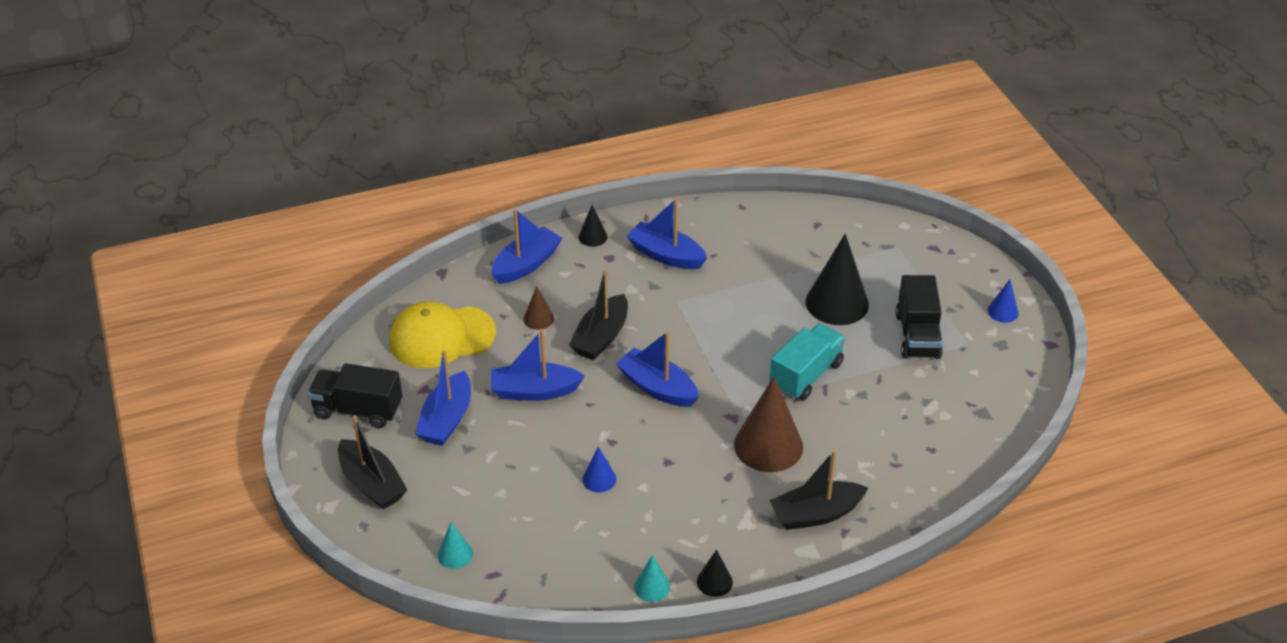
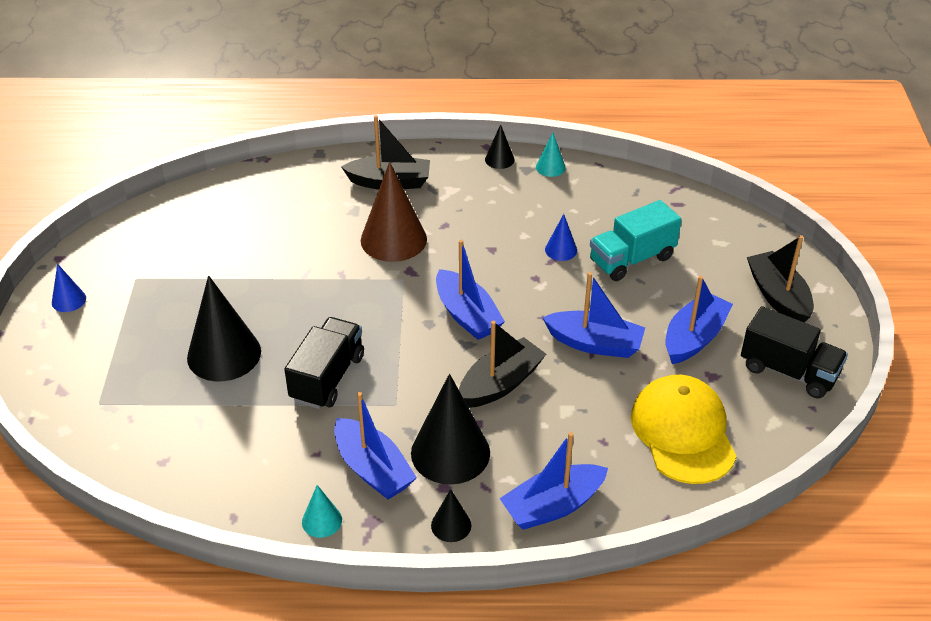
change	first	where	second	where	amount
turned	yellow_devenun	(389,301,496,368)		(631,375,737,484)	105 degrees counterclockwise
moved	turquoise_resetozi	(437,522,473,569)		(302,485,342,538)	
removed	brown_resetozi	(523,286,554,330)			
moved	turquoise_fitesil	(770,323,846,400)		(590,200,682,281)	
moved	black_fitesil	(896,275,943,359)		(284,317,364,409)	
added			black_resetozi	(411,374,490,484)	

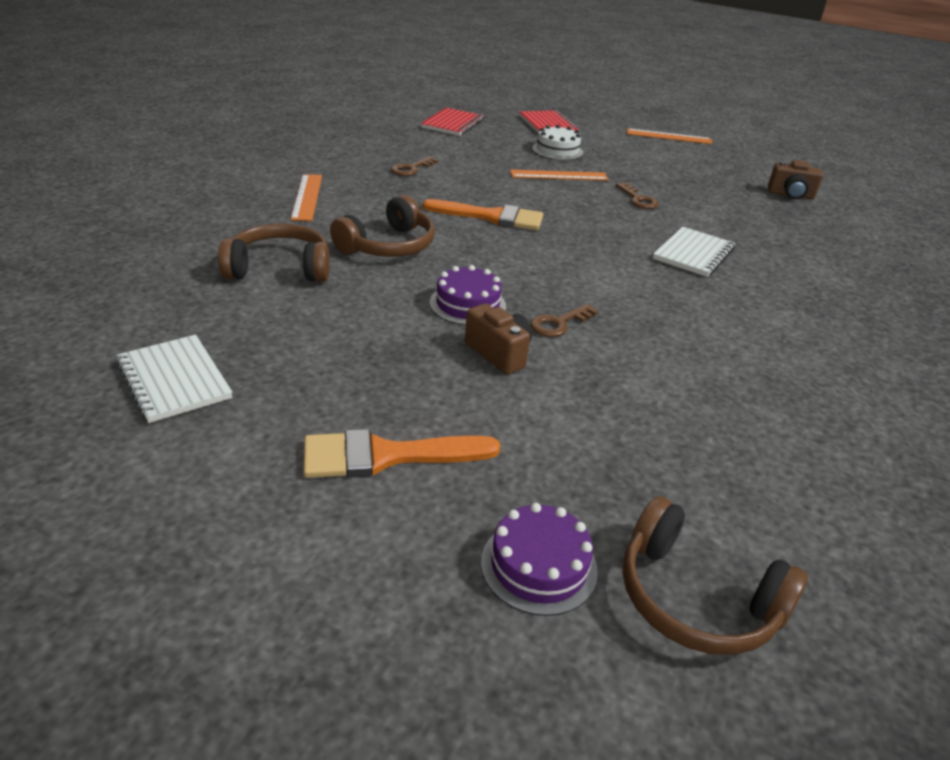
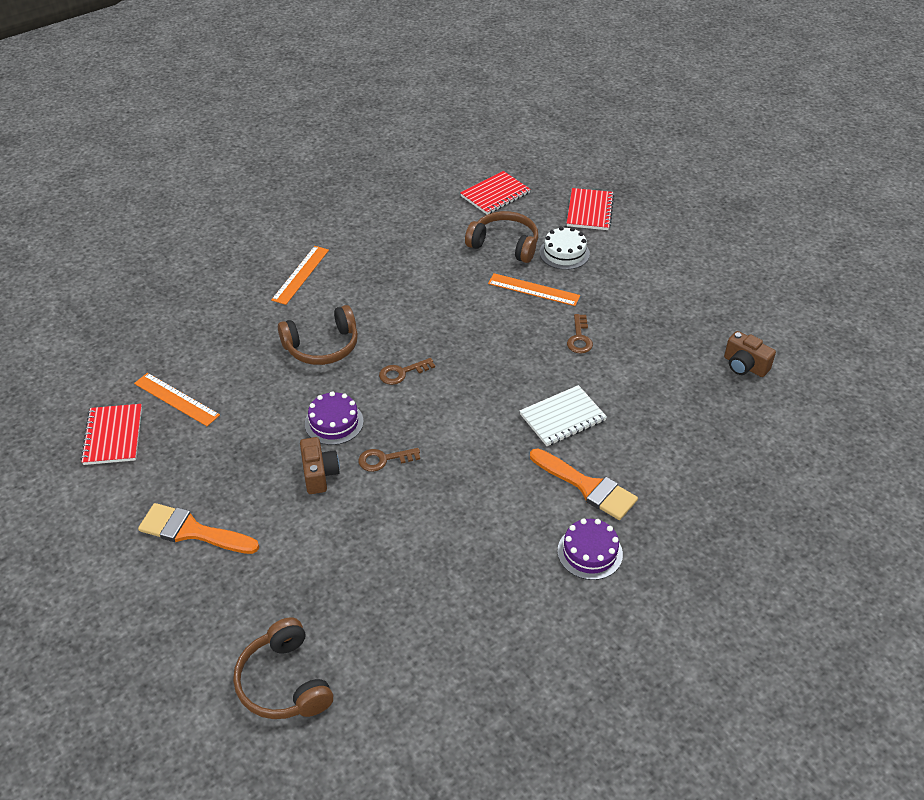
change	first	where	second	where	amount
recoloured	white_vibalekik	(115,335,232,423)	red_vibalekik	(81,404,142,465)	
moved	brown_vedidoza	(218,224,330,282)		(465,211,538,263)	
moved	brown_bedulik	(391,156,439,176)		(379,358,435,385)	
moved	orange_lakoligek	(423,199,543,230)		(530,448,638,520)	
moved	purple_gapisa	(481,503,598,616)		(558,518,623,580)	
moved	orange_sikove	(627,128,713,144)		(134,373,220,426)	

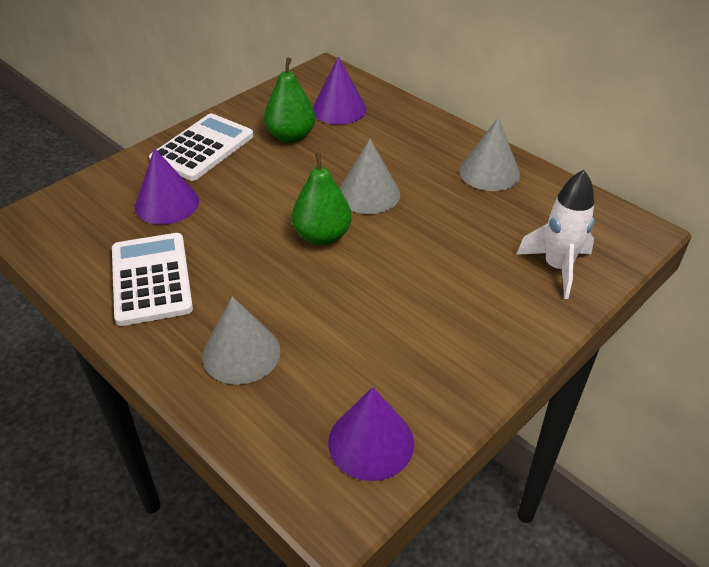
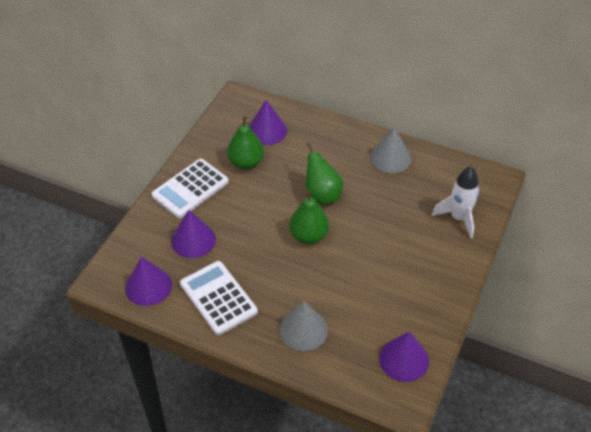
change	first	where	second	where	amount
turned	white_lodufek	(149,113,253,181)		(151,159,229,218)	150 degrees counterclockwise
replaced	grey_resetozi	(340,139,400,214)	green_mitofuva	(306,142,343,205)	
added			purple_resetozi	(125,257,172,306)	

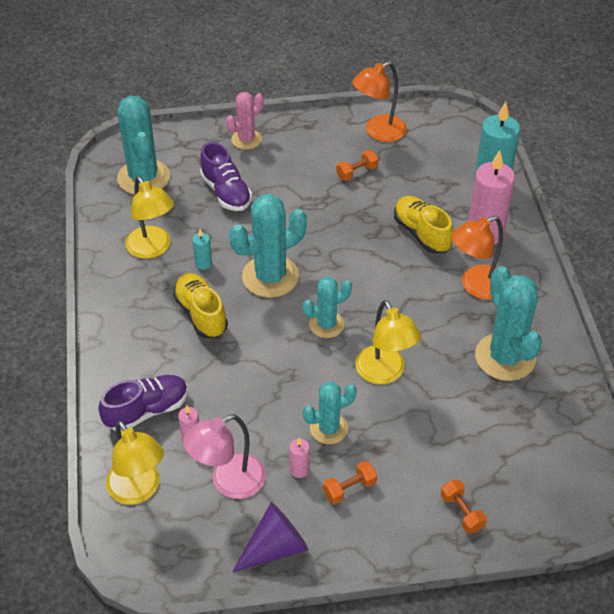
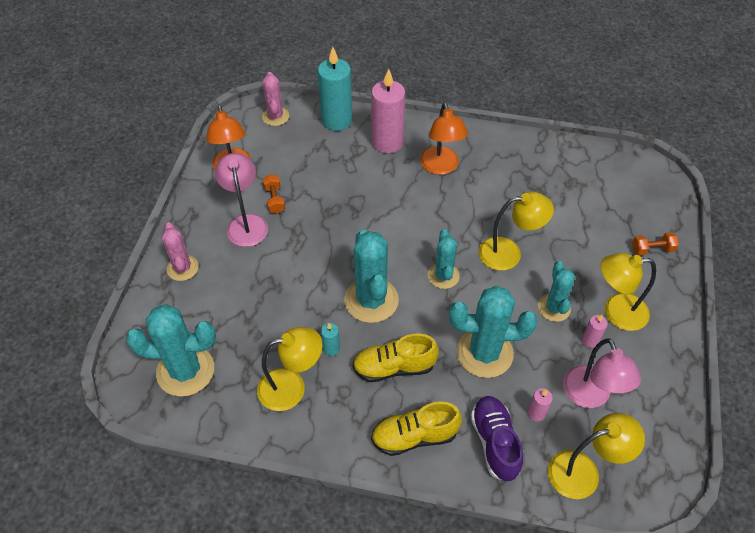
change	first	where	second	where	amount
removed	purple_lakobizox	(200,142,252,211)			
removed	purple_resetozi	(232,502,309,573)			
replaced	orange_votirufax	(323,461,377,504)	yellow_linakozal	(601,253,656,331)	
moved	yellow_lakobizox	(394,196,453,254)		(371,401,462,456)	
moved	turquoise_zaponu	(475,266,542,381)		(449,286,537,378)	
added			pink_linakozal	(215,153,268,247)	
added			pink_zaponu	(262,72,289,126)	

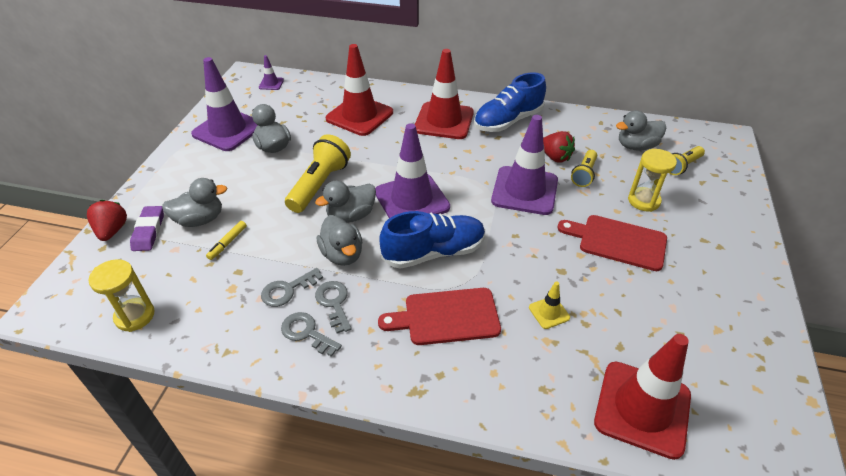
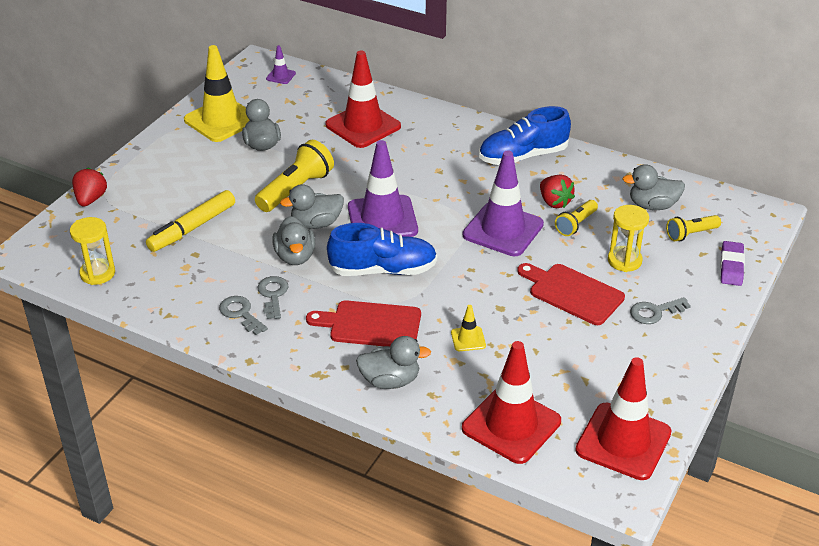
change	first	where	second	where	amount
moved	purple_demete	(130,206,164,251)		(720,241,745,286)	
moved	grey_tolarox	(162,178,227,227)		(356,336,431,389)	
recoloured	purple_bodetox	(191,57,257,151)	yellow_bodetox	(184,45,249,142)	
resized	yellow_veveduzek	(206,221,247,260)		(146,190,235,252)	x2.04
moved	grey_bedulik	(261,268,323,307)		(630,297,691,324)	
moved	red_bodetox	(415,49,474,139)		(575,357,672,480)	

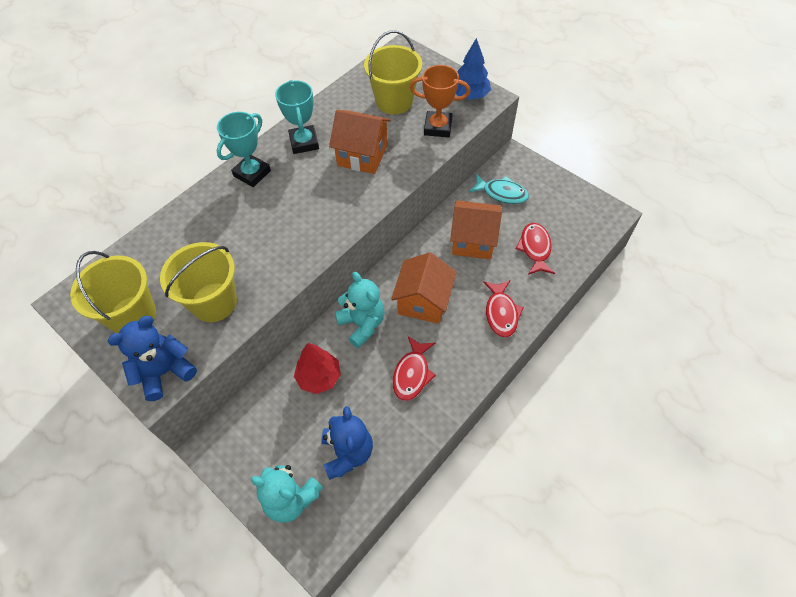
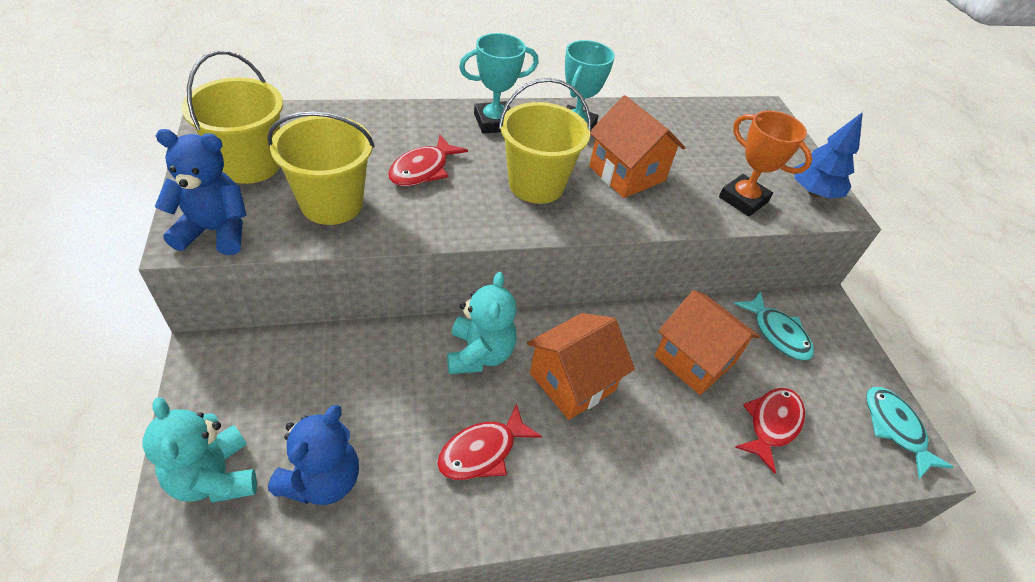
change	first	where	second	where	amount
removed	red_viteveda	(294,343,341,394)			
moved	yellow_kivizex	(364,31,422,114)		(499,78,591,204)	
moved	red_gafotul	(483,280,524,338)		(388,135,468,186)	
added			turquoise_gafotul	(866,387,953,479)	

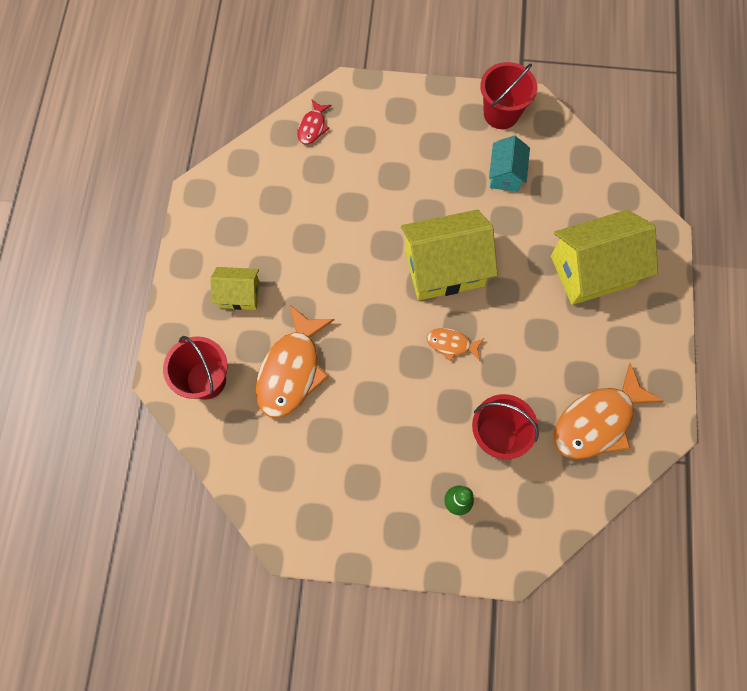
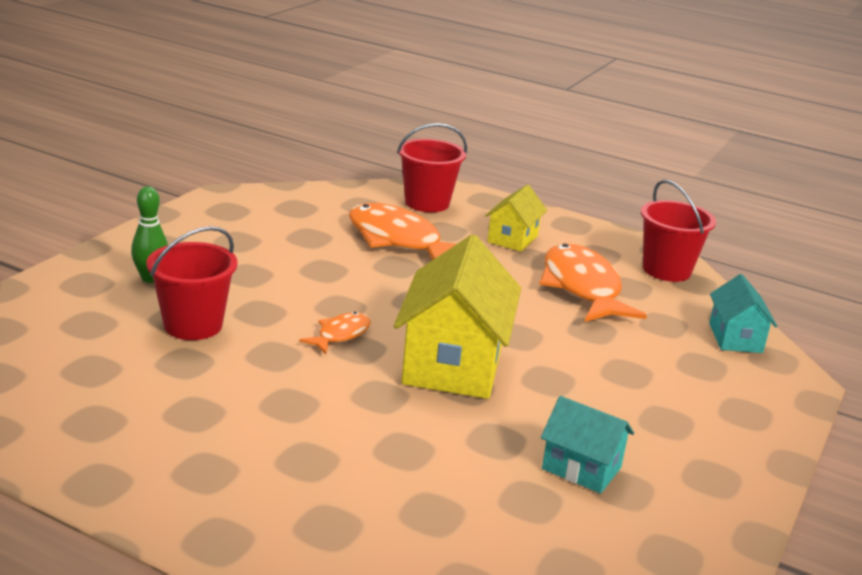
change	first	where	second	where	amount
replaced	red_gafotul	(297,99,332,144)	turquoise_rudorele	(709,274,777,353)	
moved	red_kivizex	(480,62,537,129)		(641,180,716,282)	
removed	yellow_rudorele	(551,210,658,305)			
moved	orange_gafotul	(554,362,664,459)		(539,244,647,322)	

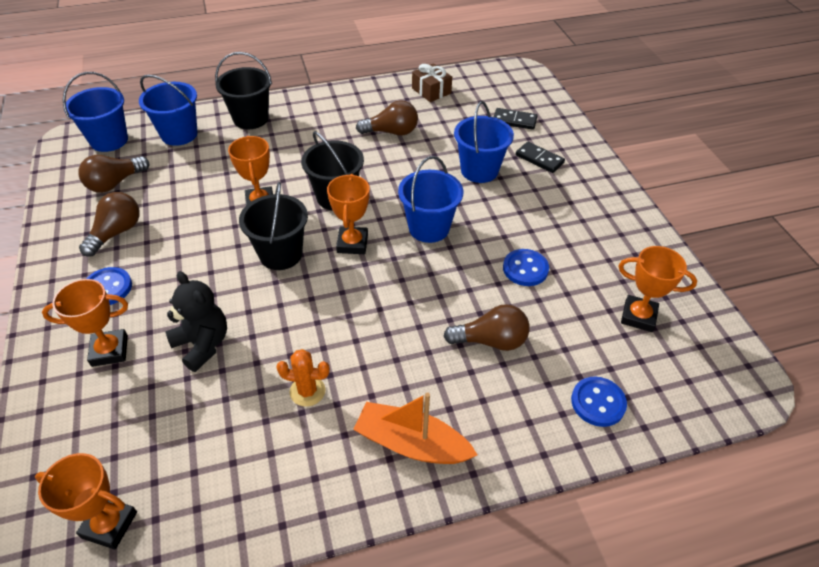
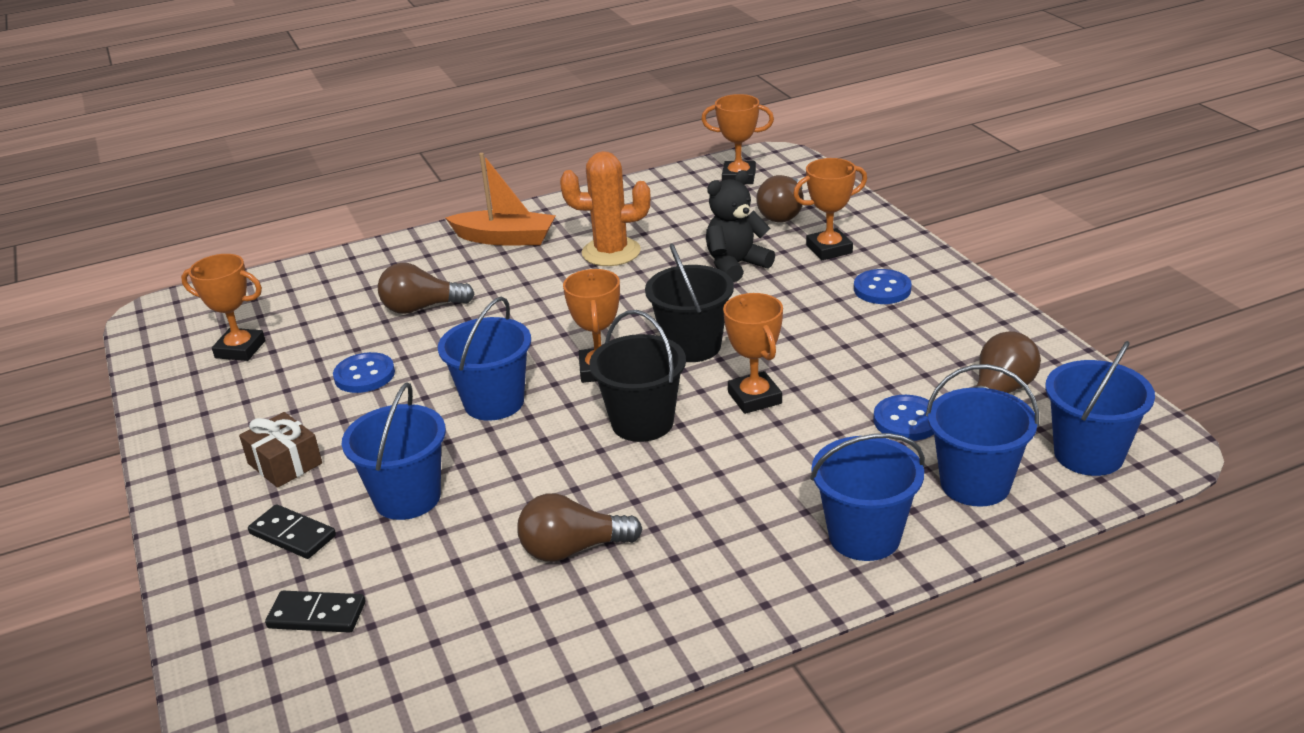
change	first	where	second	where	amount
moved	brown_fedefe	(79,192,140,257)		(756,175,803,222)	
turned	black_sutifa	(166,271,227,372)		(706,170,775,282)	105 degrees clockwise
recoloured	black_kivizex	(215,52,272,129)	blue_kivizex	(810,433,925,561)	
resized	orange_zaponu	(276,349,330,407)		(560,151,651,266)	x1.66
moved	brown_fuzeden	(412,63,452,102)		(239,412,322,488)	
moved	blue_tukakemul	(571,377,627,427)		(873,395,934,441)	

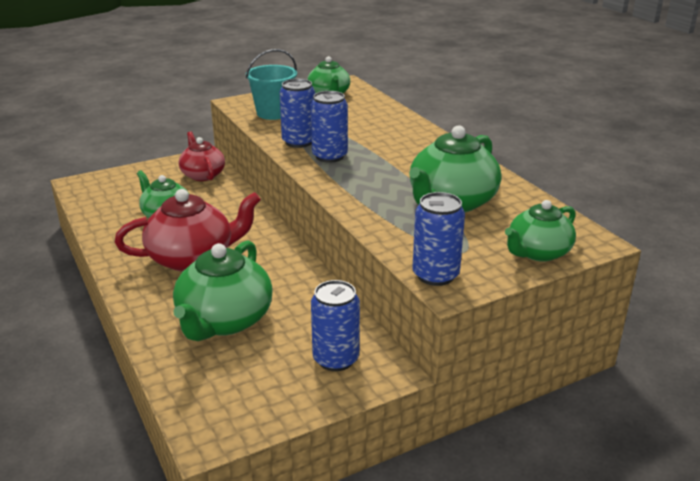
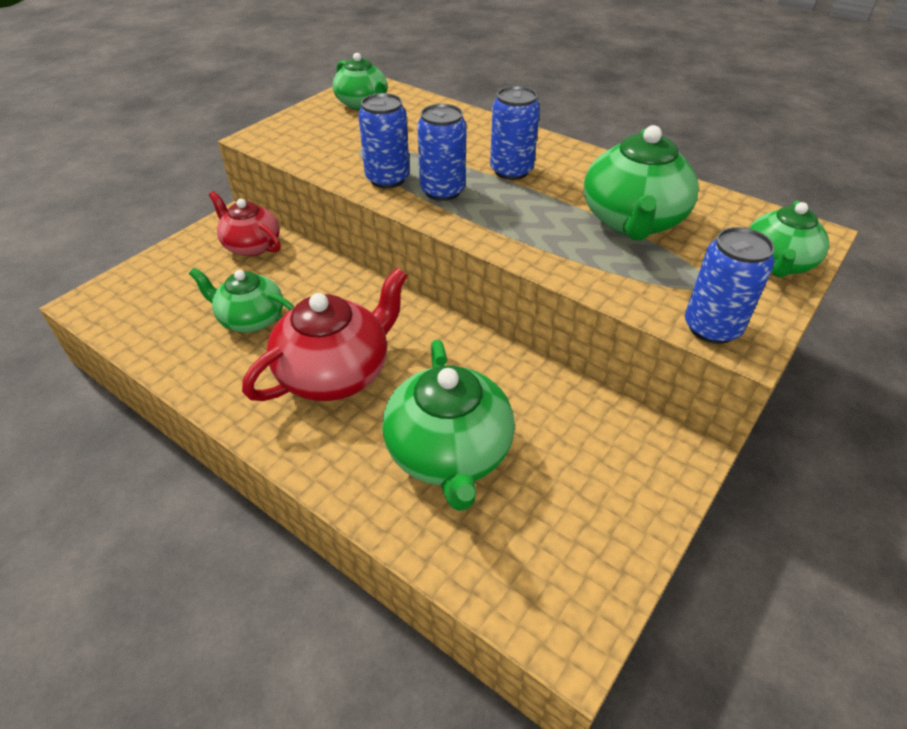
change	first	where	second	where	amount
removed	turquoise_kivizex	(246,49,297,120)			
moved	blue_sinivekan	(311,280,360,371)		(490,86,540,180)	

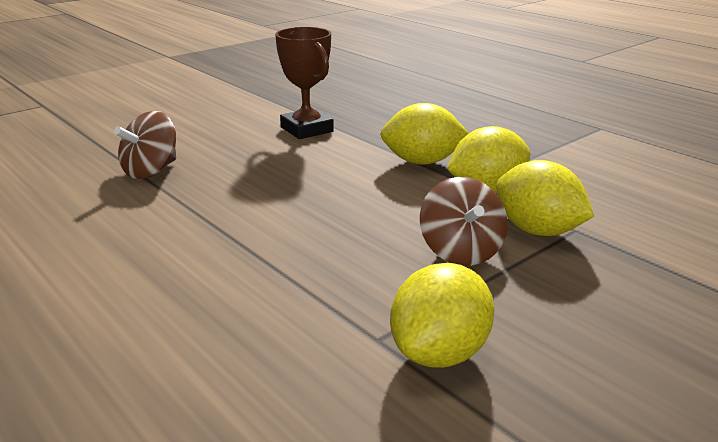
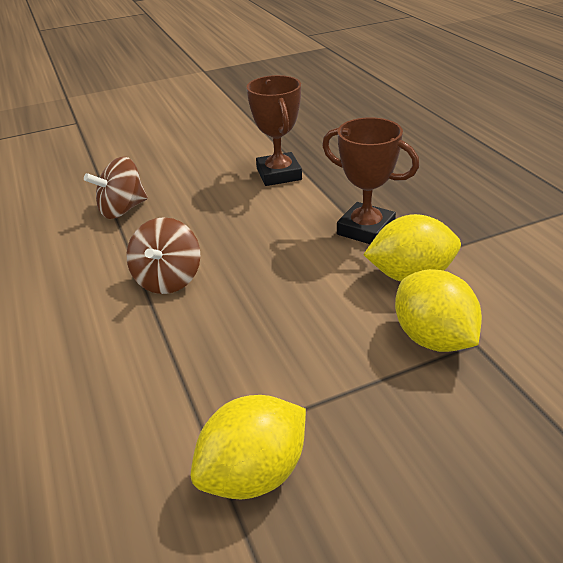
change	first	where	second	where	amount
replaced	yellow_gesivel	(380,103,469,165)	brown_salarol	(322,117,419,244)	
moved	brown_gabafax	(420,177,508,266)		(126,217,200,294)	

